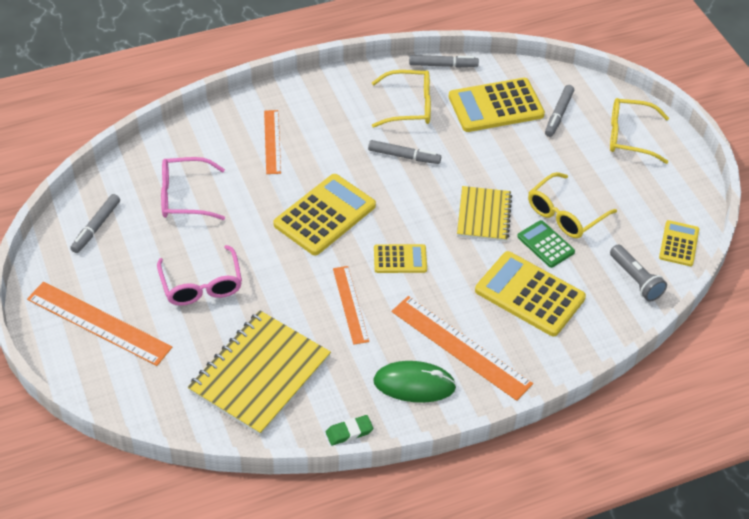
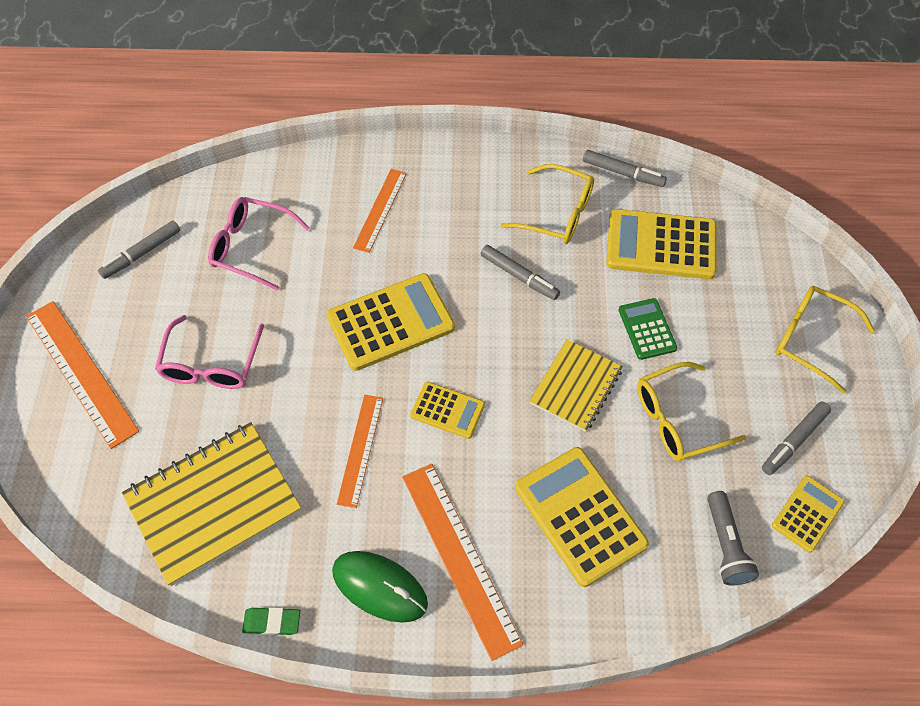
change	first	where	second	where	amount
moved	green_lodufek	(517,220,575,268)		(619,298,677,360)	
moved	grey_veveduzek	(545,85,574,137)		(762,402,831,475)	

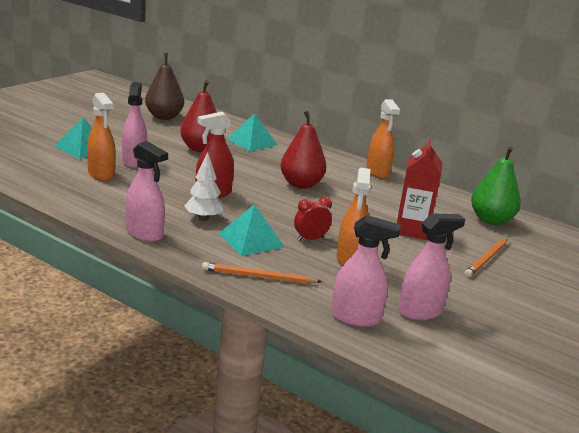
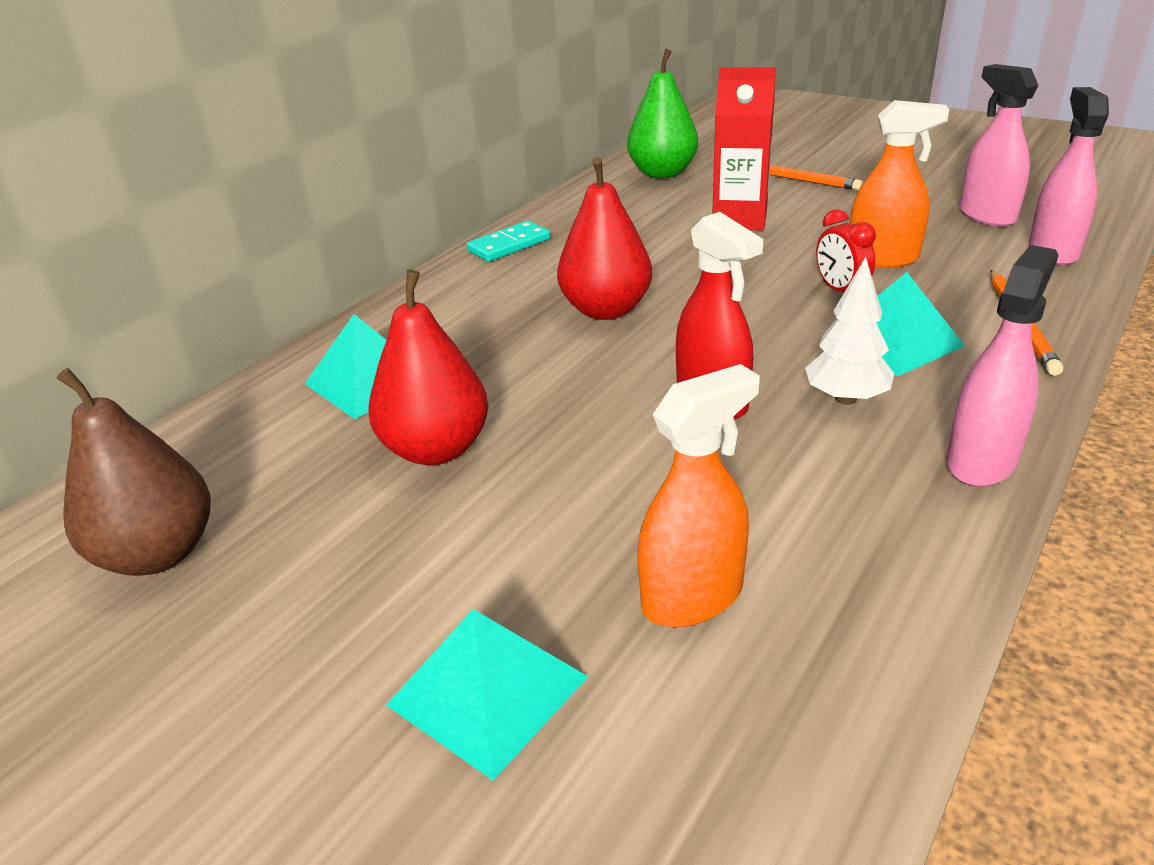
change	first	where	second	where	amount
removed	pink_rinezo	(122,82,147,168)			
replaced	orange_rinezo	(366,99,400,179)	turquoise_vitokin	(467,221,550,262)	

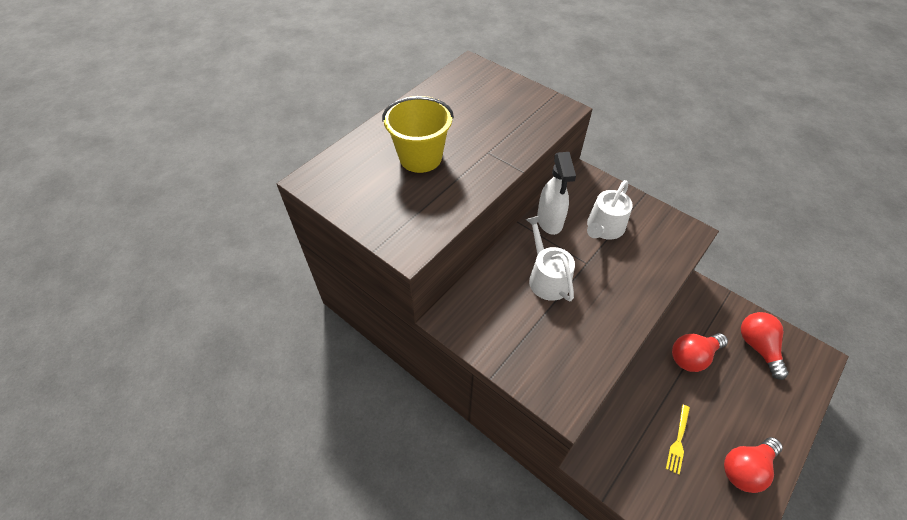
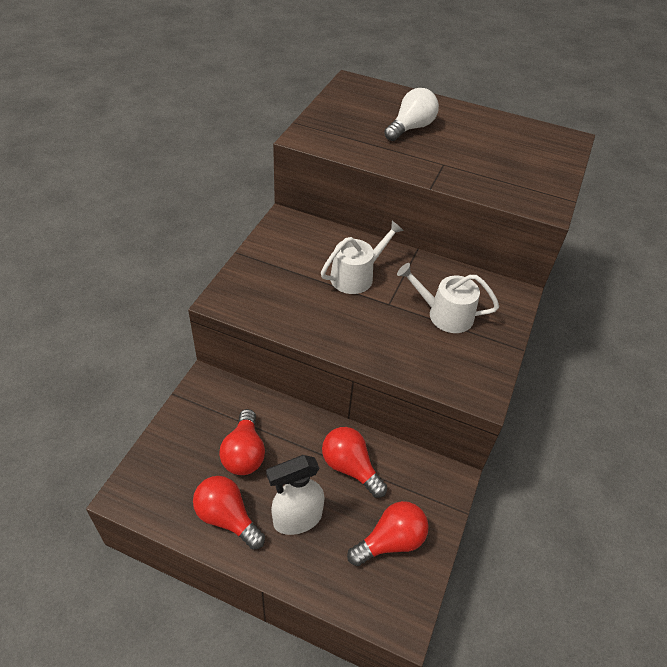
change	first	where	second	where	amount
replaced	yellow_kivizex	(382,96,454,173)	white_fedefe	(384,88,439,141)	
moved	white_rinezo	(537,152,576,235)		(266,455,324,535)	
replaced	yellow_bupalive	(666,405,690,475)	red_fedefe	(219,409,265,475)	

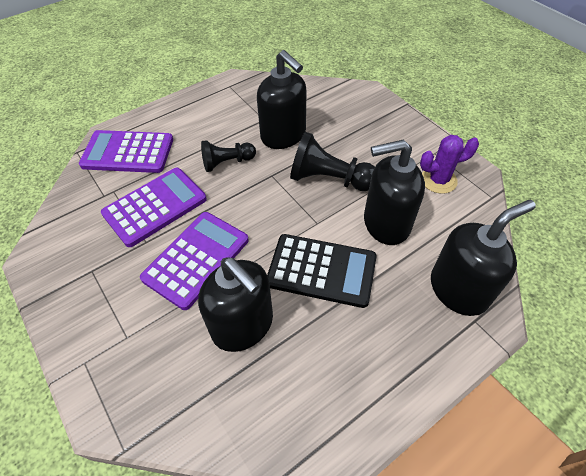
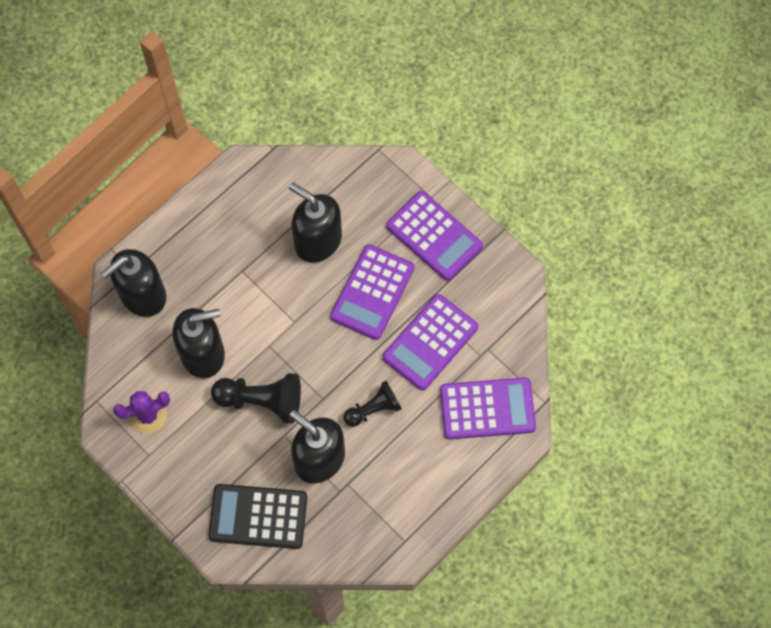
change	first	where	second	where	amount
moved	black_lodufek	(267,234,377,308)		(208,484,307,549)	
added			purple_lodufek	(386,191,483,281)	

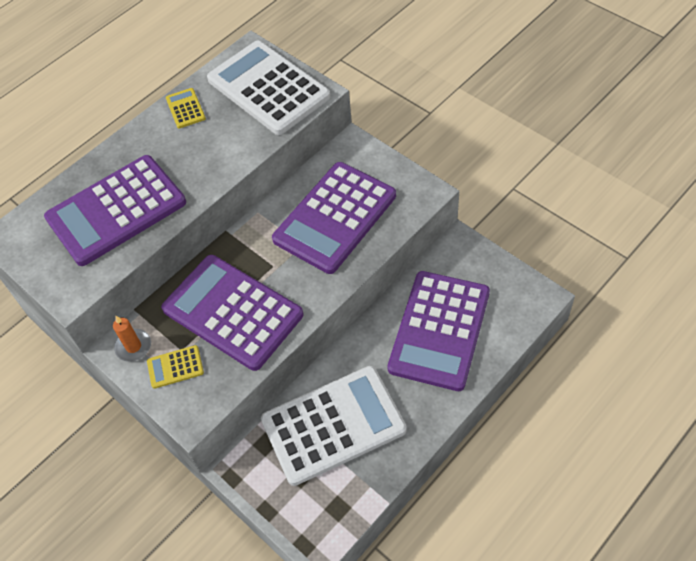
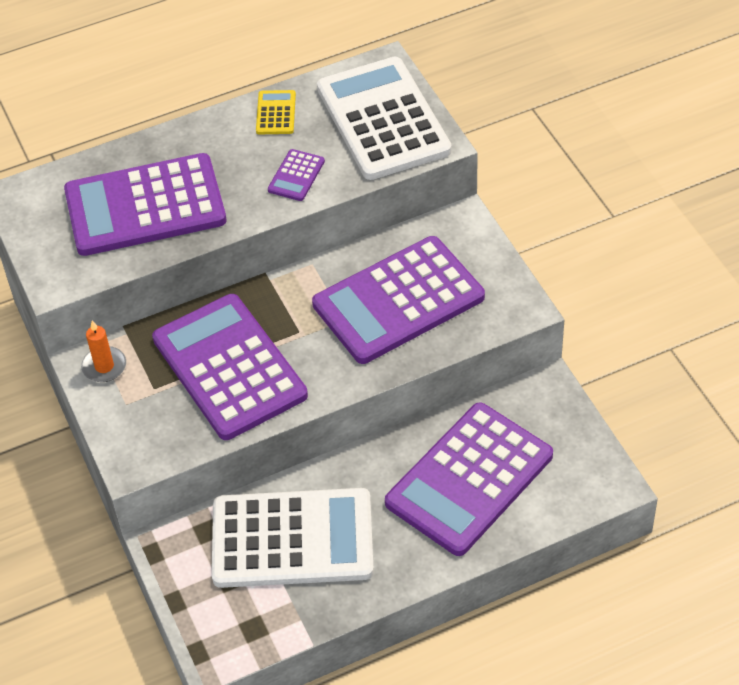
change	first	where	second	where	amount
removed	yellow_lodufek	(147,345,204,389)			
added			purple_lodufek	(268,149,325,201)	

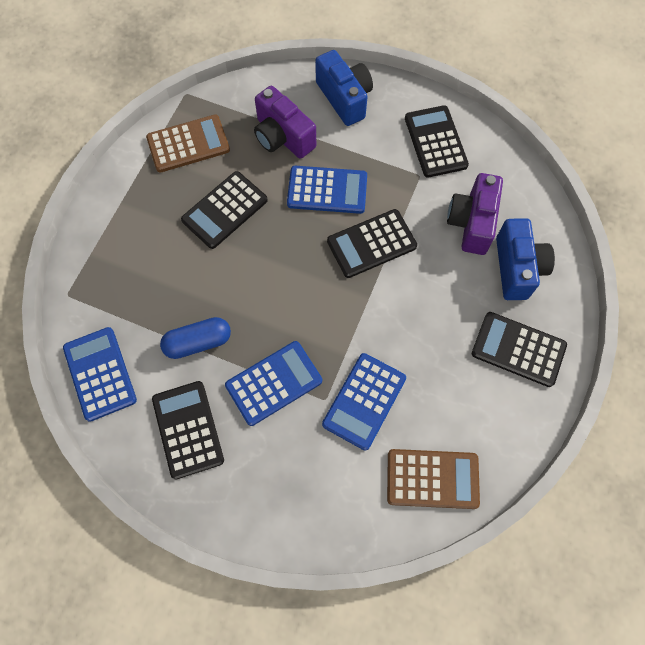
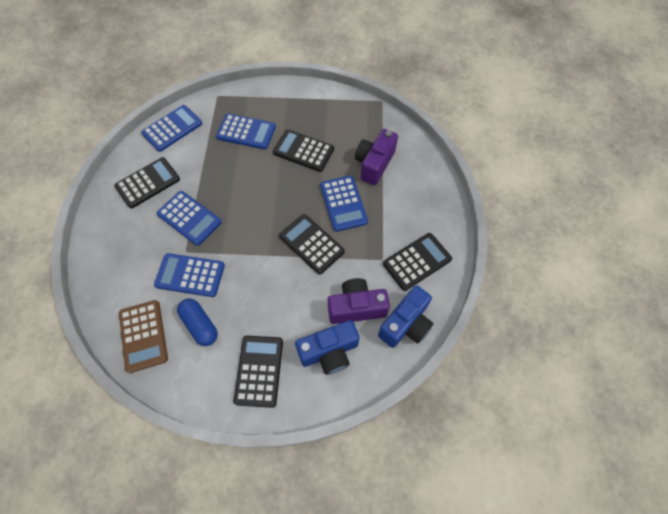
change	first	where	second	where	amount
removed	brown_lodufek	(146,114,230,172)			
moved	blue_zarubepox	(160,317,231,359)		(177,299,218,346)	
moved	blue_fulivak	(315,50,373,126)		(378,285,434,348)	
added			blue_lodufek	(216,114,276,150)	

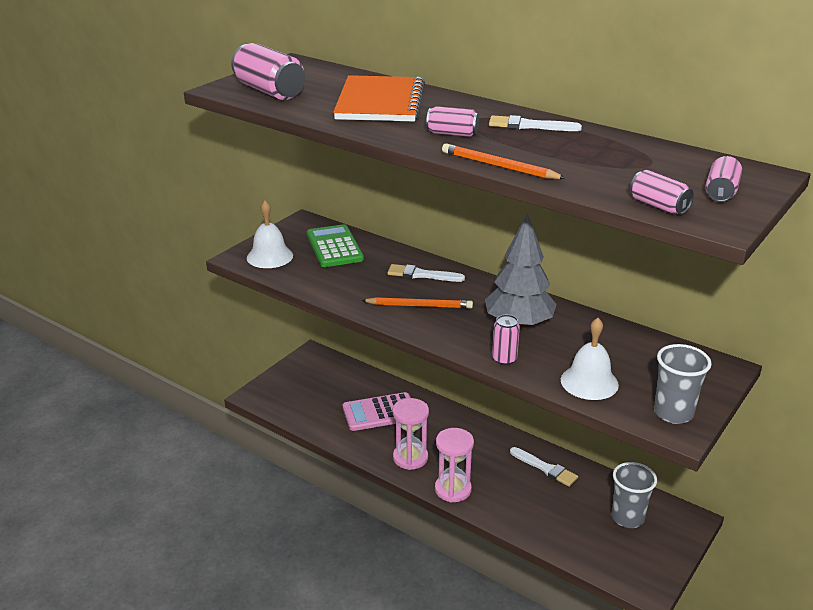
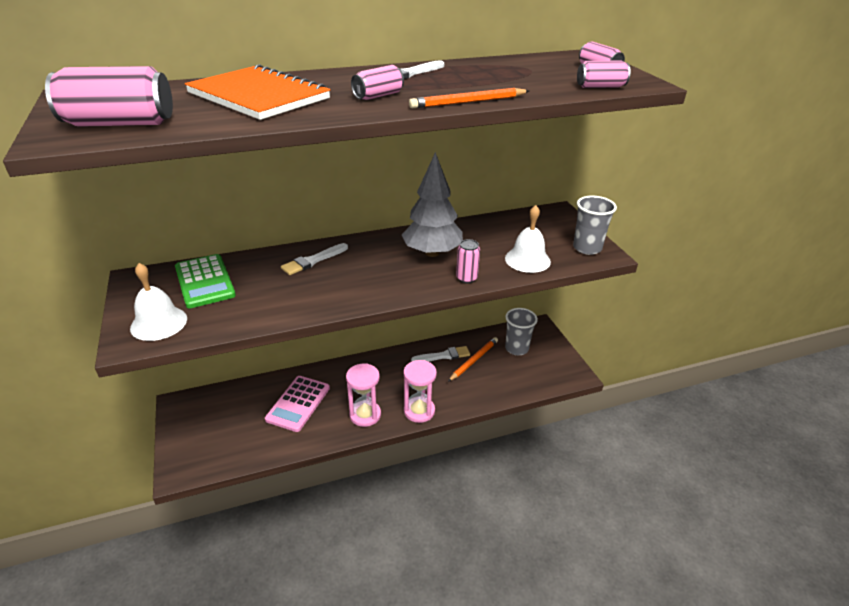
change	first	where	second	where	amount
turned	green_lodufek	(307,224,364,267)		(175,254,236,308)	135 degrees counterclockwise
moved	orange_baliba	(361,297,473,308)		(448,337,498,382)	

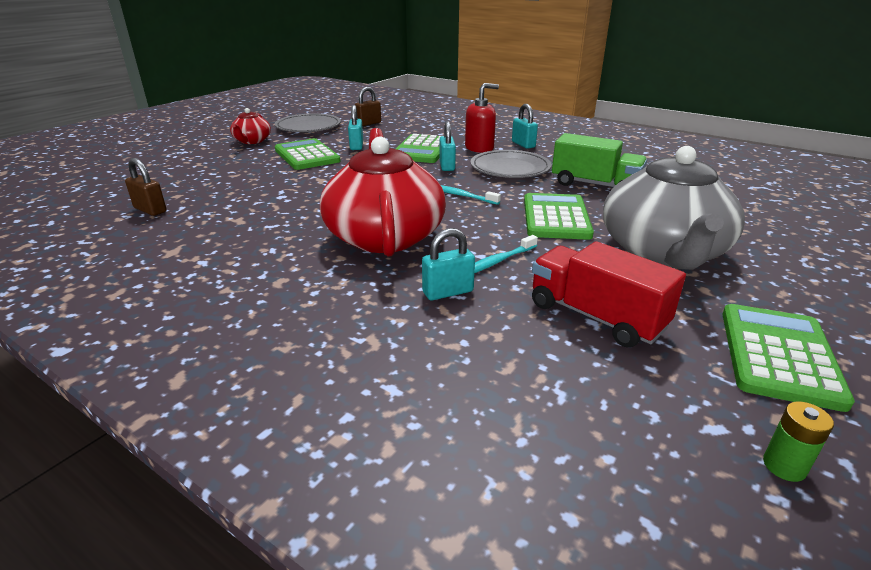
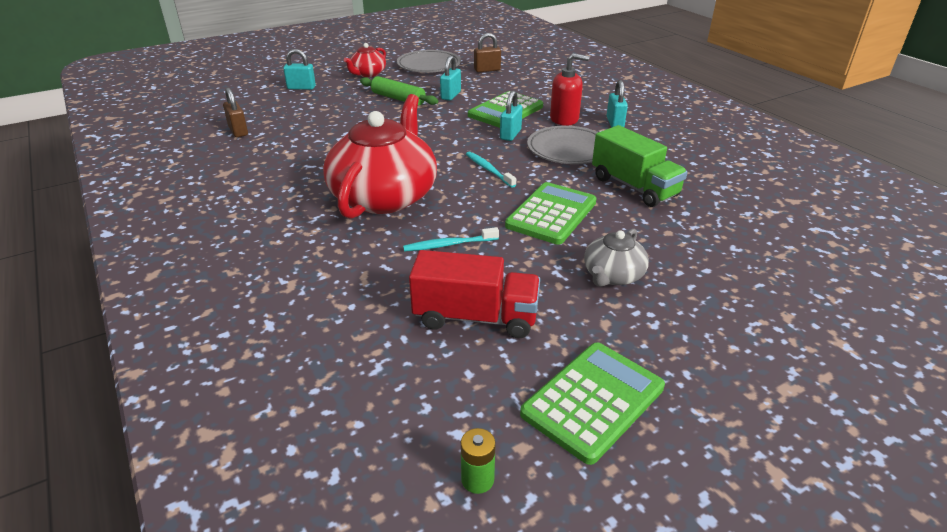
change	first	where	second	where	amount
replaced	green_lodufek	(275,138,340,170)	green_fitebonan	(360,76,438,106)	
moved	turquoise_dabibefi	(422,228,475,300)		(283,49,316,90)	
turned	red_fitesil	(532,241,686,347)		(409,250,540,338)	120 degrees clockwise
resized	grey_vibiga	(603,146,745,270)		(584,229,649,287)	x0.48

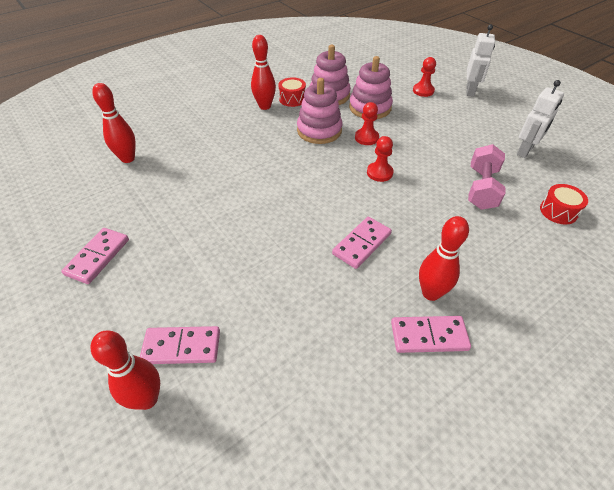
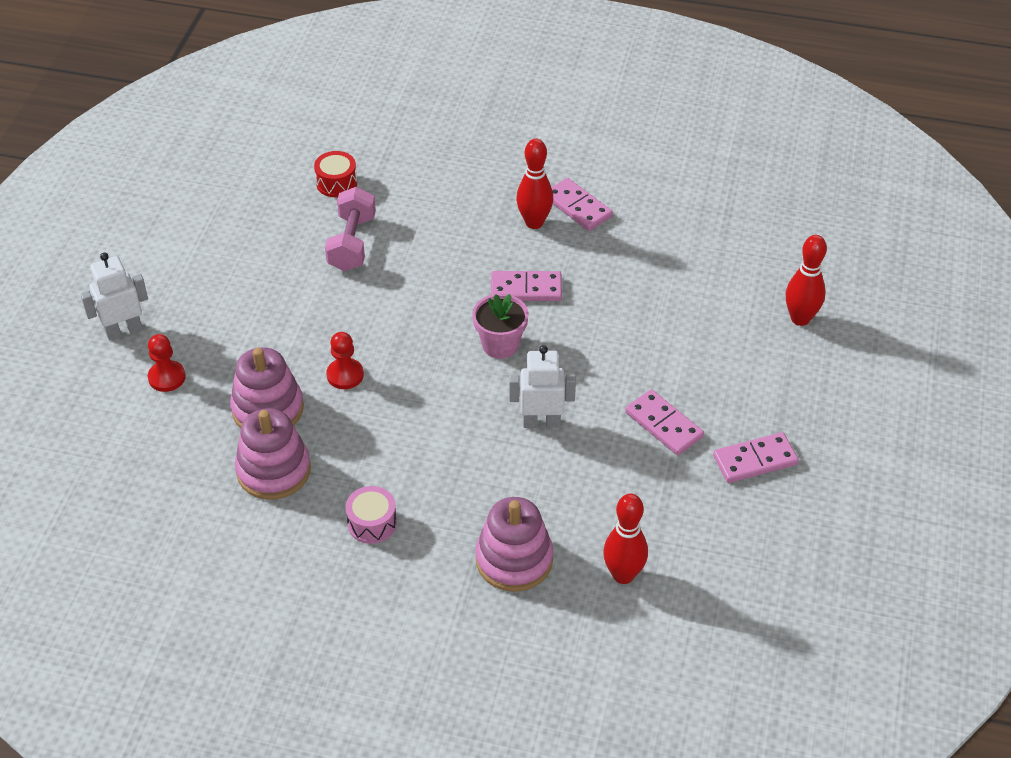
change	first	where	second	where	amount
moved	pink_vitokin	(140,326,220,364)		(625,389,704,455)	
replaced	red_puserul	(251,35,276,110)	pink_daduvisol	(345,486,397,544)	
removed	red_daduvisol	(278,77,306,107)			
moved	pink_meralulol	(297,78,342,144)		(475,497,553,592)	
removed	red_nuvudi	(367,136,394,182)			
turned	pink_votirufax	(468,144,505,210)		(325,187,376,271)	60 degrees counterclockwise
moved	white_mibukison	(517,80,564,158)		(509,345,576,428)	
added			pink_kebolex	(472,294,529,359)	

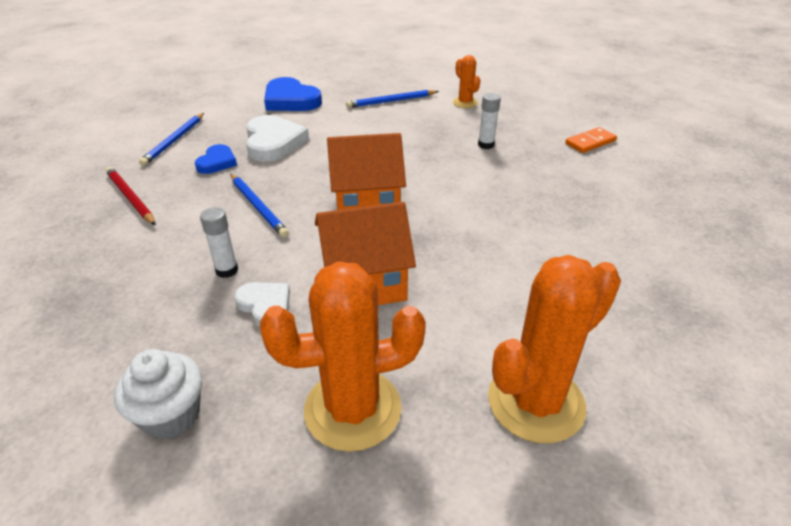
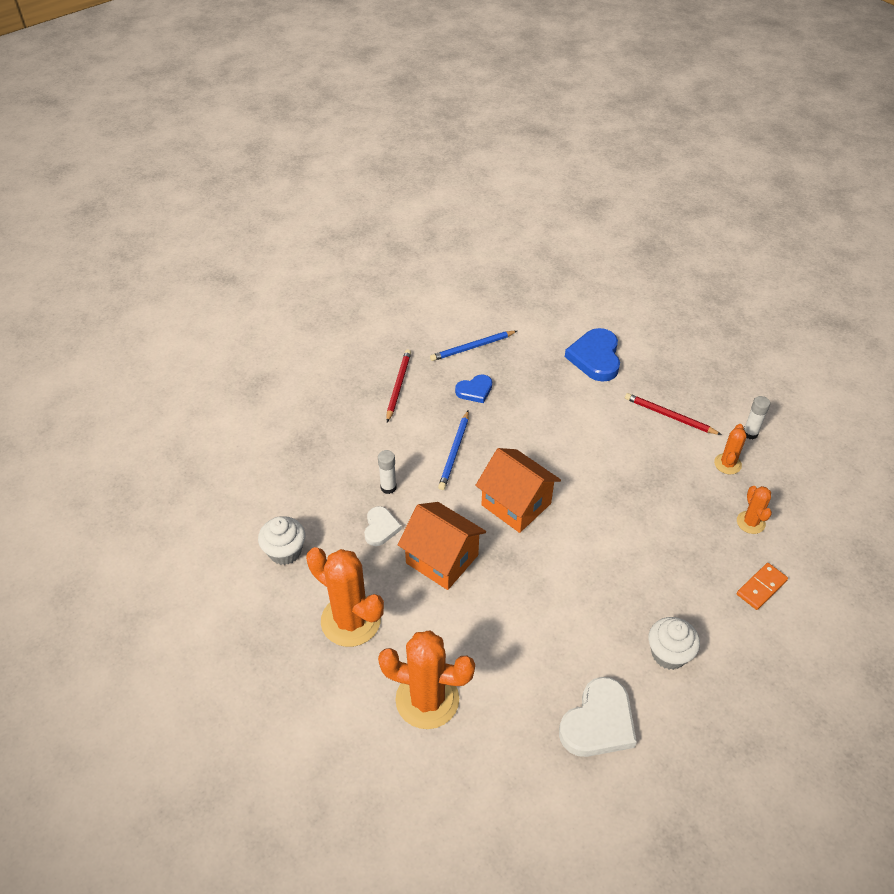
change	first	where	second	where	amount
moved	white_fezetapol	(246,115,309,162)		(559,677,637,757)	
recoloured	blue_baliba	(346,90,439,108)	red_baliba	(625,393,722,435)	
moved	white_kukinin	(478,93,501,149)		(744,396,770,439)	
turned	orange_vitokin	(565,127,617,153)		(737,563,788,610)	60 degrees counterclockwise
added			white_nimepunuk	(648,617,700,670)	
added			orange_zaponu	(737,486,772,534)	

